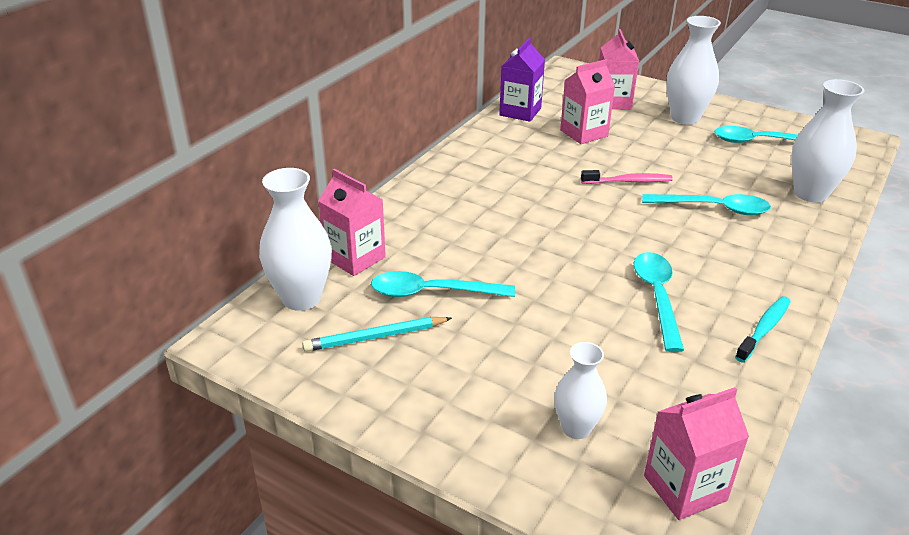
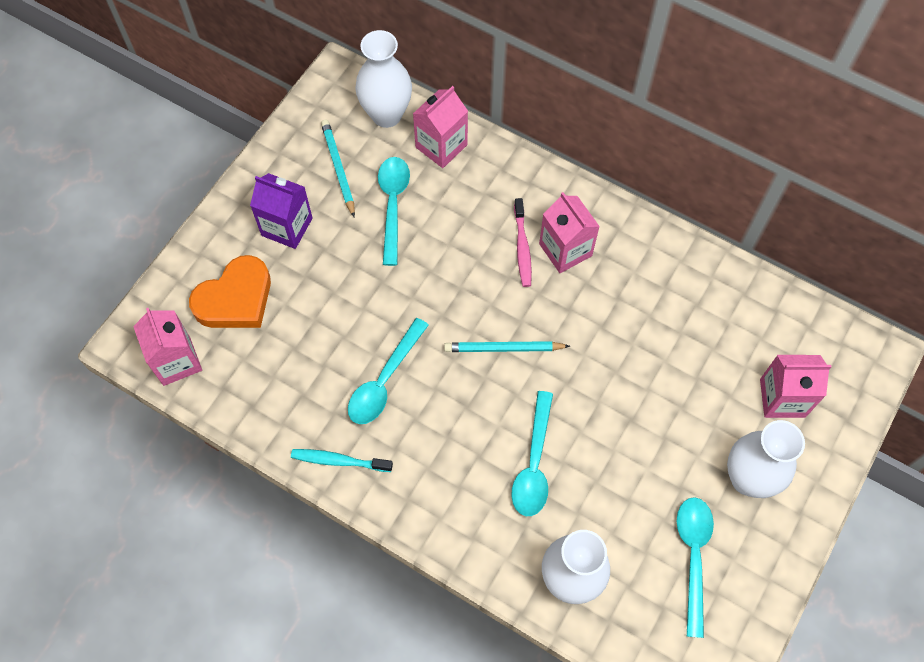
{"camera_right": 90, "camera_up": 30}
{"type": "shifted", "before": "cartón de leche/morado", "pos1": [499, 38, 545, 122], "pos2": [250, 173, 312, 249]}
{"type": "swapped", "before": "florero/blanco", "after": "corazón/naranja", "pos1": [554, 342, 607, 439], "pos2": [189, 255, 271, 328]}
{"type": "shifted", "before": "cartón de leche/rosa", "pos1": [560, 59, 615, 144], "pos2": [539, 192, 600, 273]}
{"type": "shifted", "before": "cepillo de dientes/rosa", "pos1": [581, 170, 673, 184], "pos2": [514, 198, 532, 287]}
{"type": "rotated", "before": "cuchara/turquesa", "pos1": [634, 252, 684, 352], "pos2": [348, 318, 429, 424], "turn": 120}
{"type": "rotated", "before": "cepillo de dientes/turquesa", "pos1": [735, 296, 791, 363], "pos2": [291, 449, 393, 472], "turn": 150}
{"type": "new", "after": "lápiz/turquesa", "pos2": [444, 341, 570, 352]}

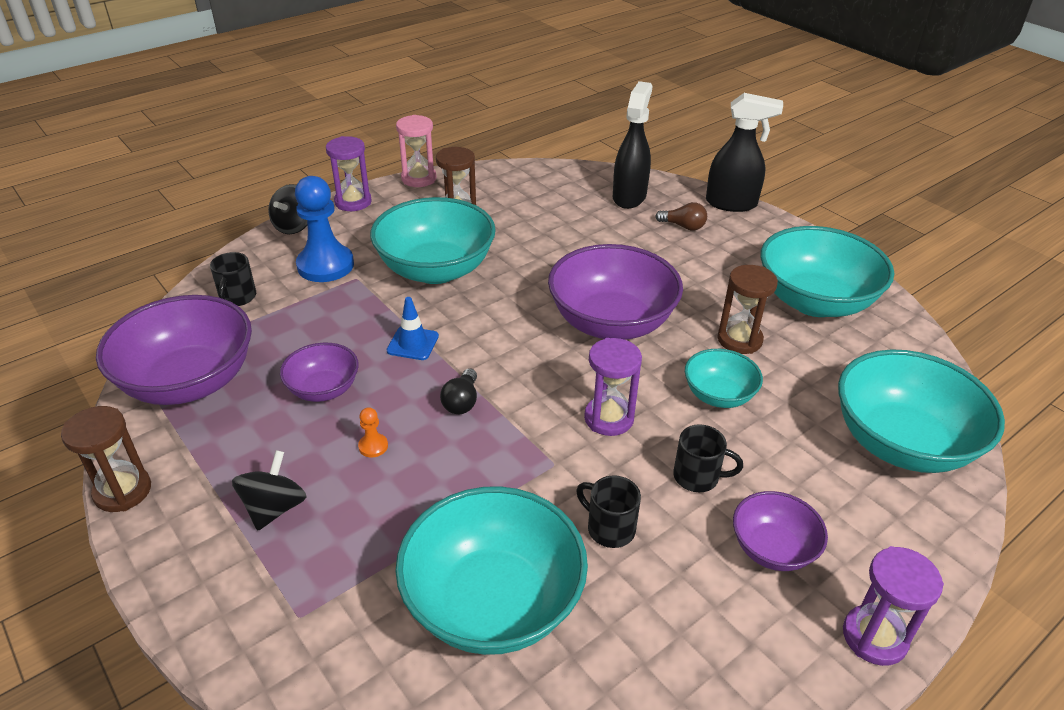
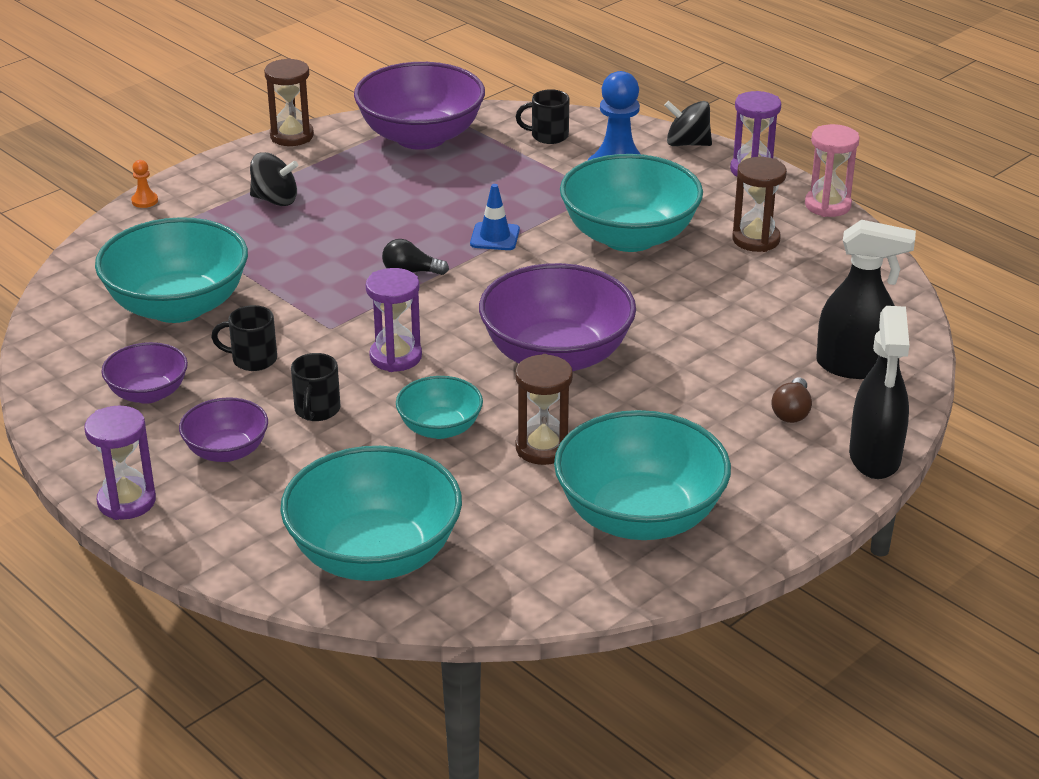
{"camera_right": 85, "camera_up": -5}
{"type": "shifted", "before": "cuenco/morado", "pos1": [280, 343, 359, 402], "pos2": [101, 342, 188, 404]}
{"type": "shifted", "before": "peón/naranja", "pos1": [358, 407, 388, 458], "pos2": [131, 160, 158, 208]}
{"type": "rotated", "before": "taza/negro", "pos1": [576, 475, 641, 548], "pos2": [211, 305, 277, 371], "turn": -120}

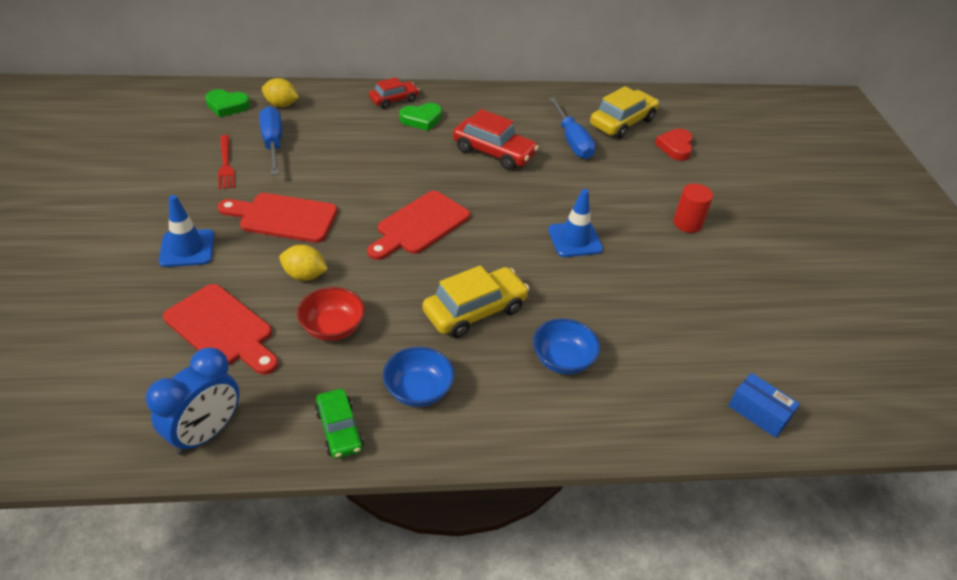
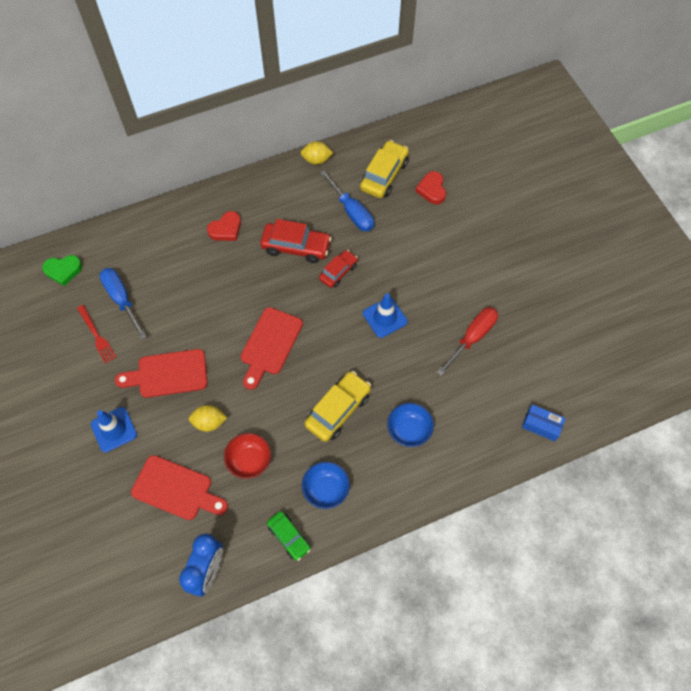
{"camera_right": -15, "camera_up": 20}
{"type": "shifted", "before": "limón/amarillo", "pos1": [262, 78, 299, 107], "pos2": [301, 141, 333, 165]}
{"type": "shifted", "before": "coche/rojo", "pos1": [369, 77, 419, 109], "pos2": [319, 250, 358, 288]}
{"type": "repainted", "before": "corazón/verde", "after": "corazón/rojo", "pos1": [400, 103, 442, 131], "pos2": [207, 211, 241, 241]}
{"type": "gone", "before": "cilindro/rojo", "pos1": [673, 183, 713, 233]}
{"type": "new", "after": "destornillador/rojo", "pos2": [437, 307, 498, 376]}

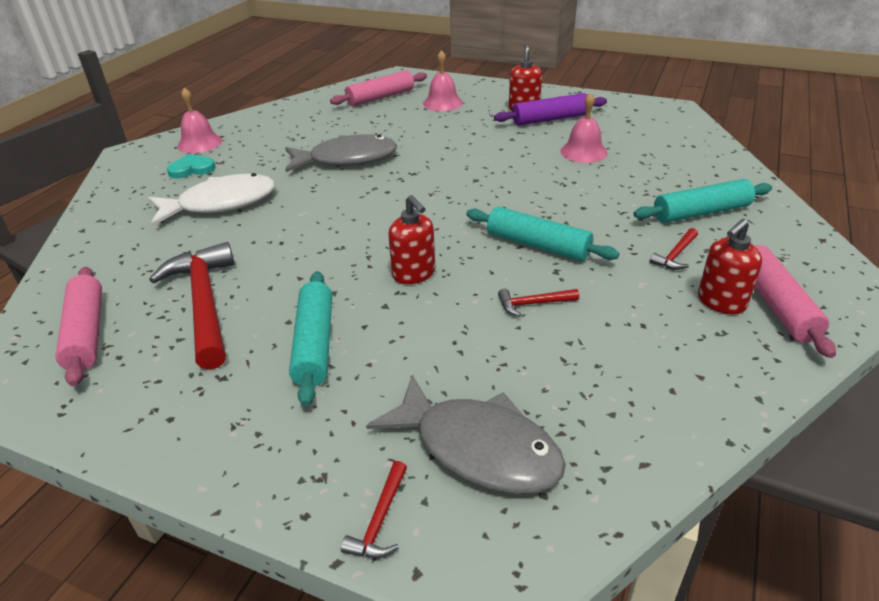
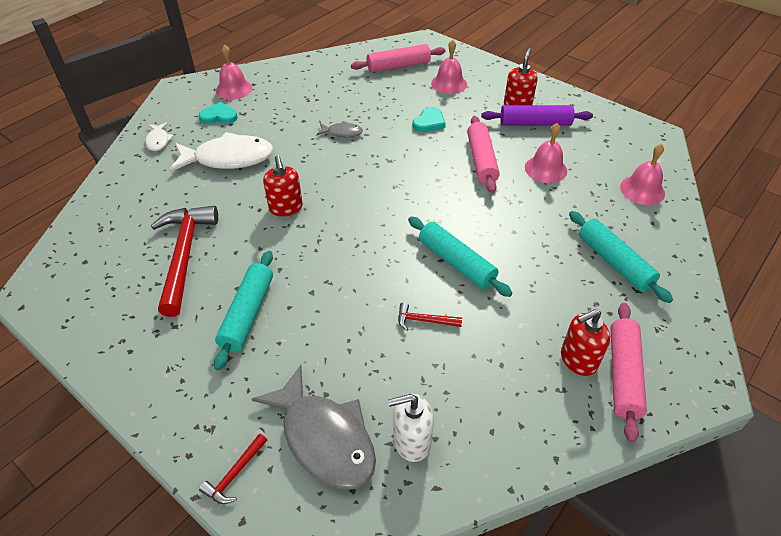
{"camera_right": 15, "camera_up": 10}
{"type": "shifted", "before": "rodillo/rosa", "pos1": [55, 267, 102, 386], "pos2": [467, 116, 500, 193]}
{"type": "scaled", "before": "pez/gris", "pos1": [285, 134, 397, 172], "pos2": [316, 121, 363, 137], "scale": 0.47}
{"type": "shifted", "before": "dispensador de jabón/rojo", "pos1": [388, 195, 435, 284], "pos2": [263, 156, 303, 217]}
{"type": "rotated", "before": "rodillo/turquesa", "pos1": [634, 179, 772, 223], "pos2": [569, 211, 673, 303], "turn": 60}
{"type": "gone", "before": "martillo/rojo", "pos1": [650, 228, 698, 270]}
{"type": "new", "after": "pez/blanco", "pos2": [145, 122, 174, 151]}
{"type": "new", "after": "dispensador de jabón/blanco", "pos2": [388, 394, 434, 462]}
{"type": "new", "after": "corazón/turquesa", "pos2": [413, 107, 446, 132]}
{"type": "new", "after": "campana/rosa", "pos2": [620, 144, 665, 205]}

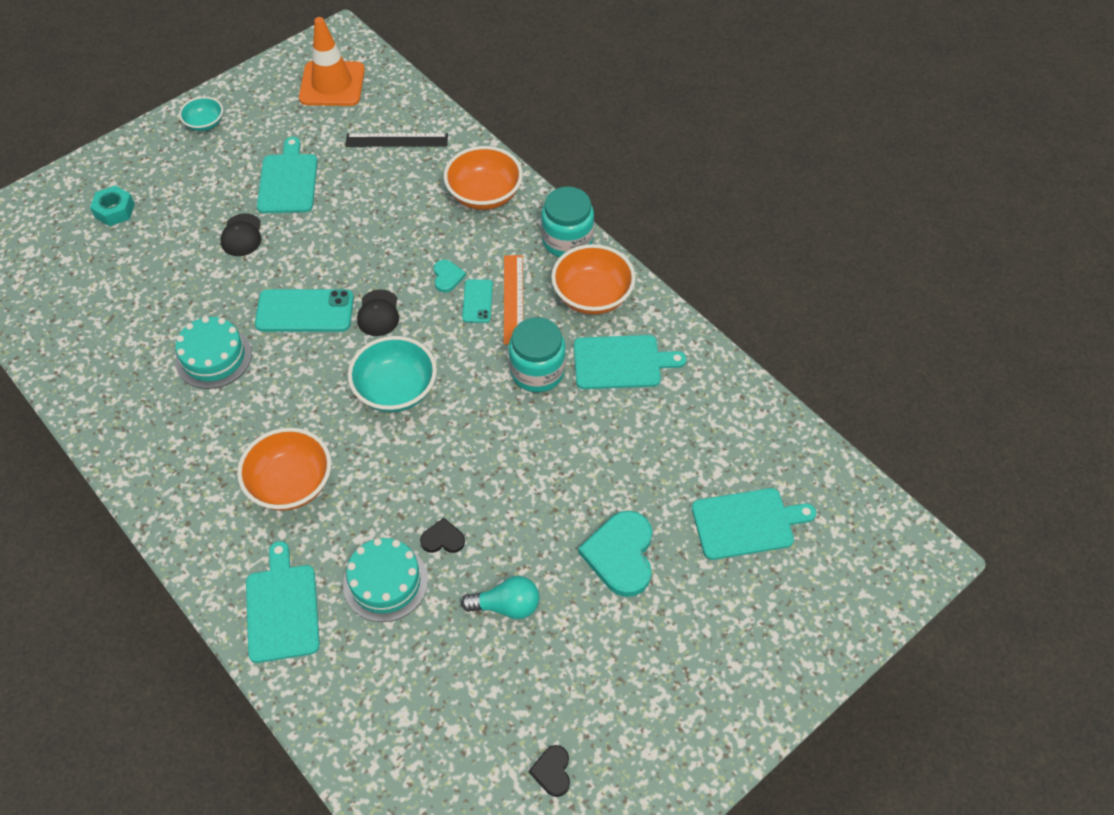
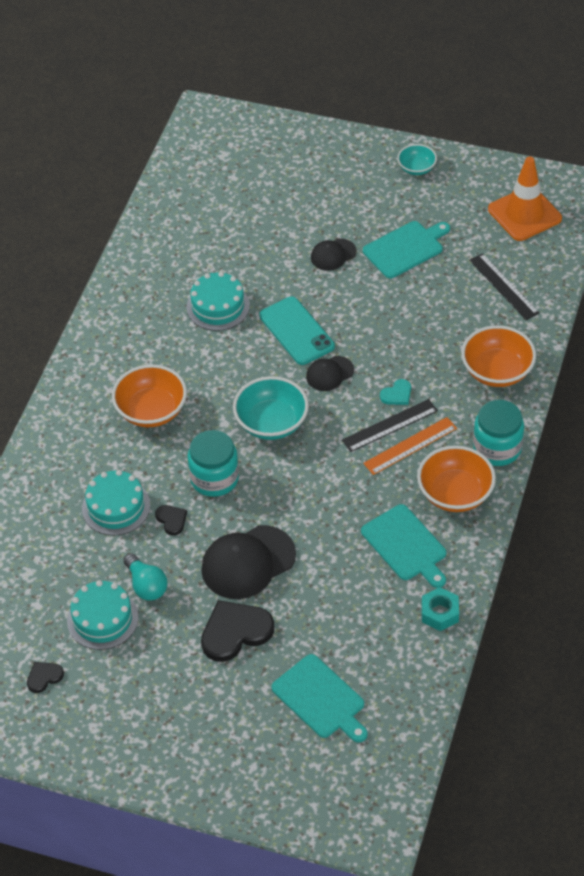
{"camera_right": 60, "camera_up": -5}
{"type": "shifted", "before": "tuerca/turquesa", "pos1": [90, 185, 135, 226], "pos2": [422, 587, 459, 631]}
{"type": "gone", "before": "tabla de cortar/turquesa", "pos1": [246, 541, 320, 663]}
{"type": "swapped", "before": "móvil/turquesa", "after": "regla/negro", "pos1": [462, 279, 493, 323], "pos2": [342, 399, 438, 452]}
{"type": "shifted", "before": "tarro/turquesa", "pos1": [509, 317, 566, 392], "pos2": [188, 430, 239, 497]}
{"type": "repainted", "before": "corazón/turquesa", "after": "corazón/negro", "pos1": [578, 511, 652, 597], "pos2": [201, 600, 274, 662]}
{"type": "new", "after": "tarta/turquesa", "pos2": [67, 580, 138, 650]}
{"type": "new", "after": "gorra/negro", "pos2": [201, 525, 296, 599]}

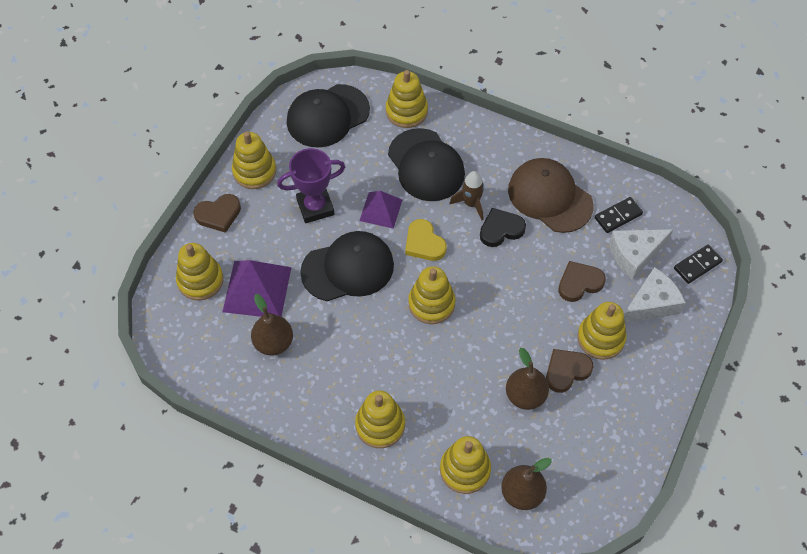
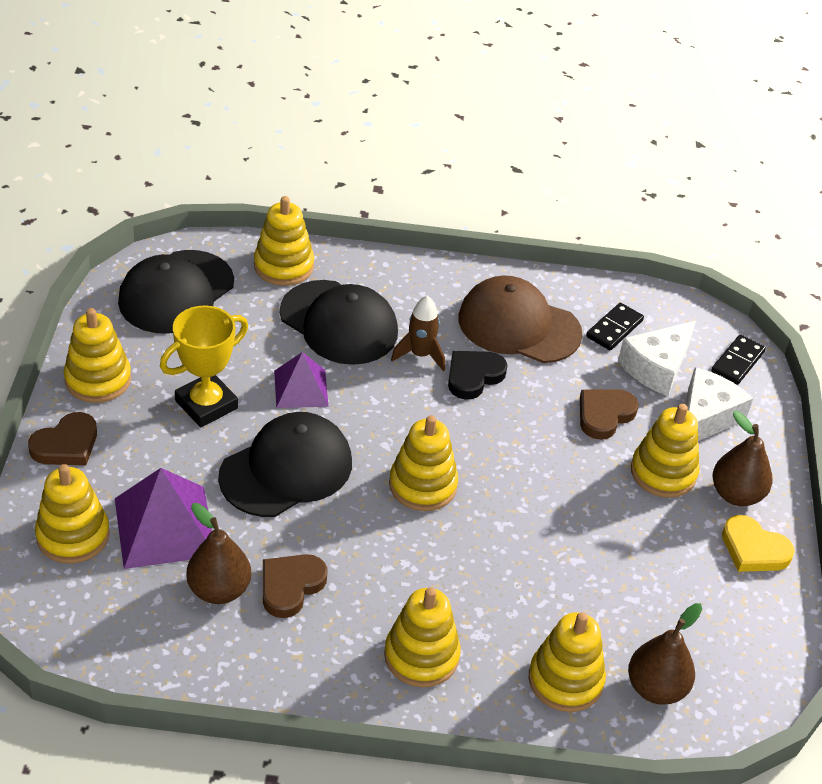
{"camera_right": -25, "camera_up": -15}
{"type": "repainted", "before": "trofeo/morado", "after": "trofeo/amarillo", "pos1": [277, 148, 345, 223], "pos2": [160, 306, 248, 427]}
{"type": "shifted", "before": "corazón/amarillo", "pos1": [405, 219, 447, 261], "pos2": [722, 515, 795, 572]}
{"type": "shifted", "before": "pera/marrón", "pos1": [506, 348, 549, 410], "pos2": [713, 411, 772, 506]}
{"type": "shifted", "before": "corazón/marrón", "pos1": [546, 349, 593, 393], "pos2": [263, 554, 328, 618]}

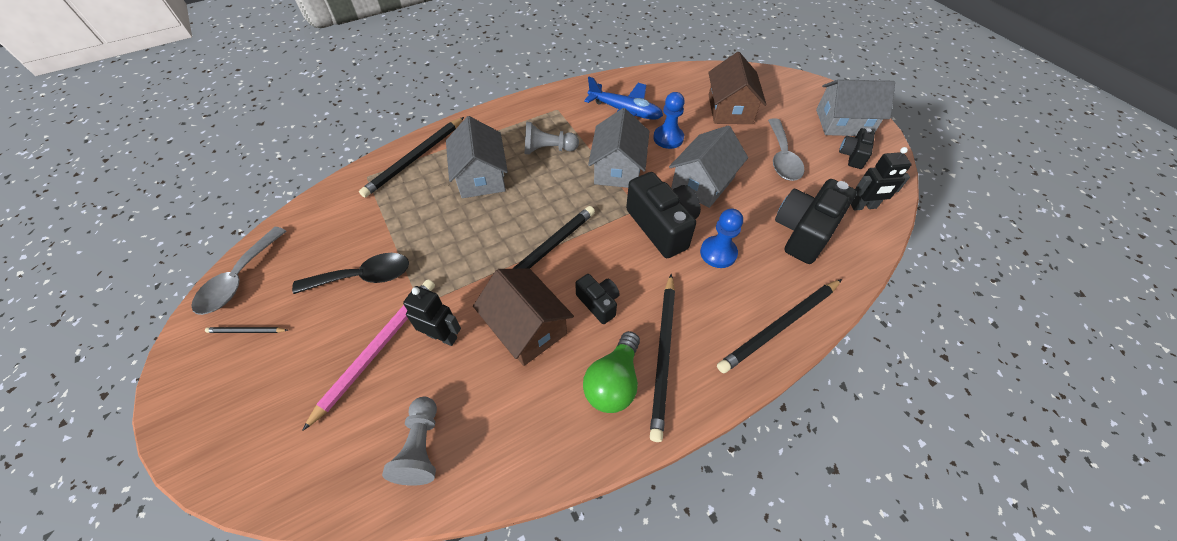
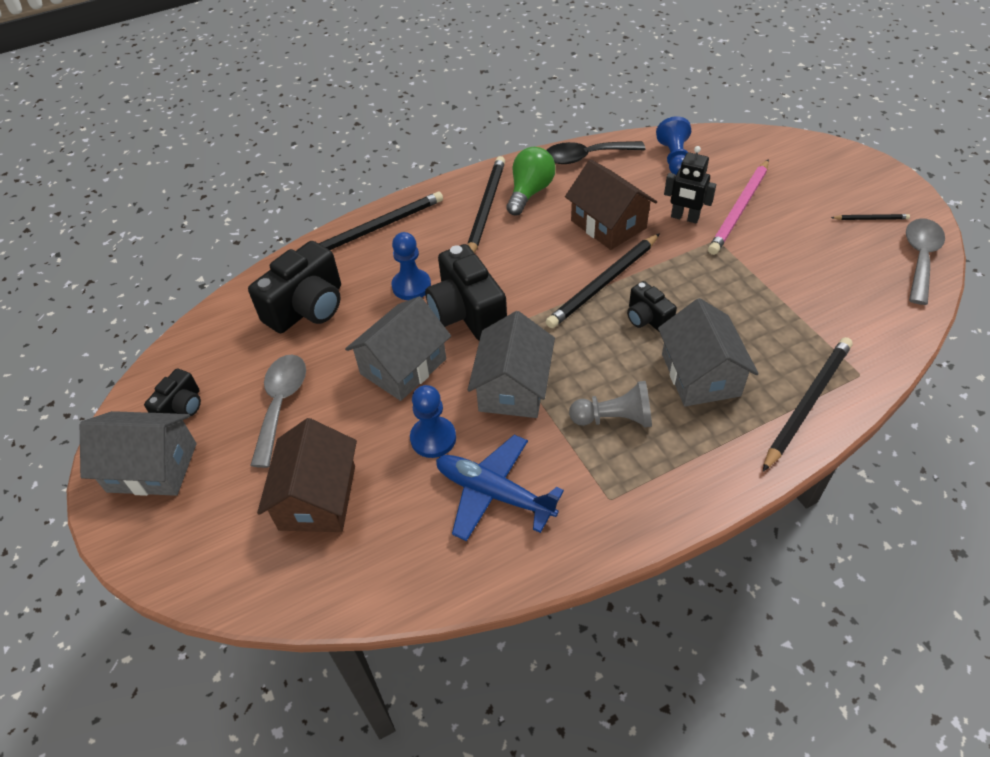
{"camera_right": -175, "camera_up": -5}
{"type": "shifted", "before": "cuchara/negro", "pos1": [292, 253, 409, 294], "pos2": [546, 141, 645, 164]}
{"type": "repainted", "before": "peón/gris", "after": "peón/azul", "pos1": [382, 397, 437, 486], "pos2": [656, 116, 691, 175]}
{"type": "shifted", "before": "cámara/negro", "pos1": [575, 274, 620, 324], "pos2": [627, 281, 677, 331]}
{"type": "gone", "before": "robot/negro", "pos1": [851, 147, 911, 211]}

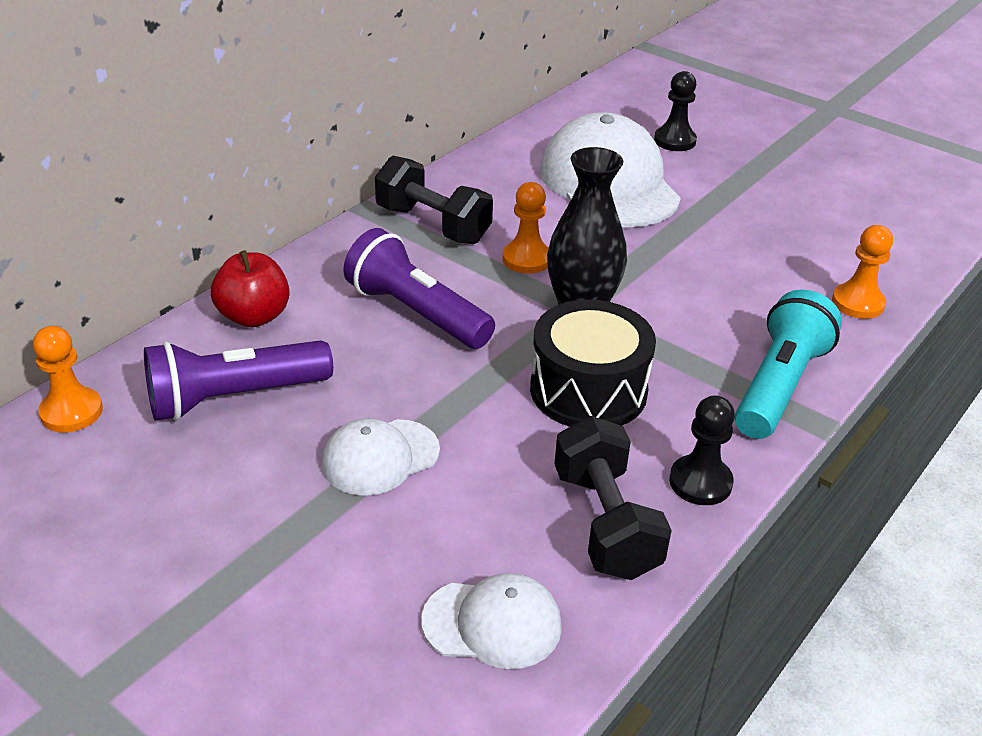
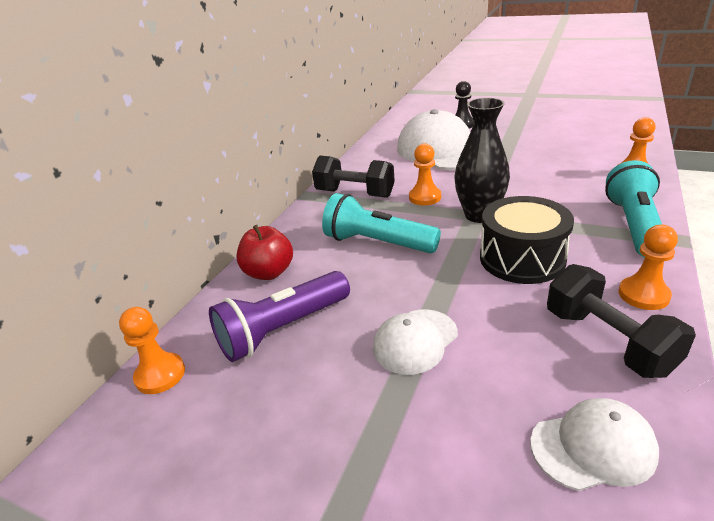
{"camera_right": -10, "camera_up": -5}
{"type": "repainted", "before": "lámpara de mano/morado", "after": "lámpara de mano/turquesa", "pos1": [343, 228, 495, 349], "pos2": [322, 193, 441, 253]}
{"type": "repainted", "before": "peón/negro", "after": "peón/naranja", "pos1": [669, 396, 735, 505], "pos2": [618, 225, 678, 310]}

